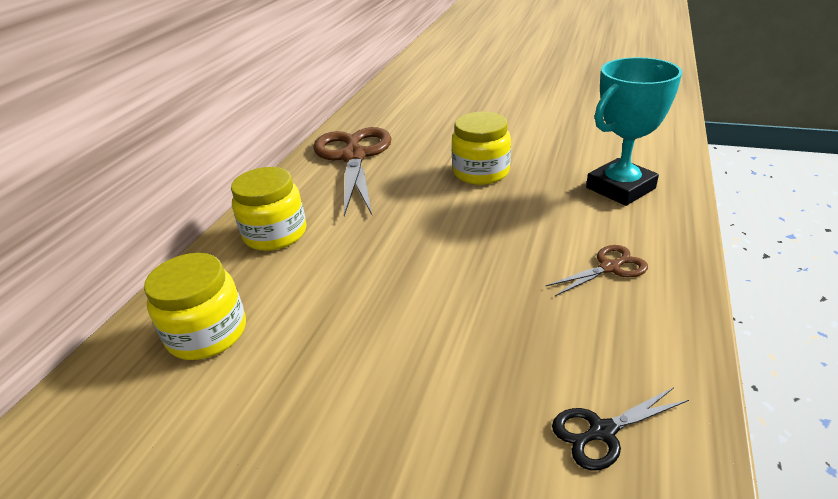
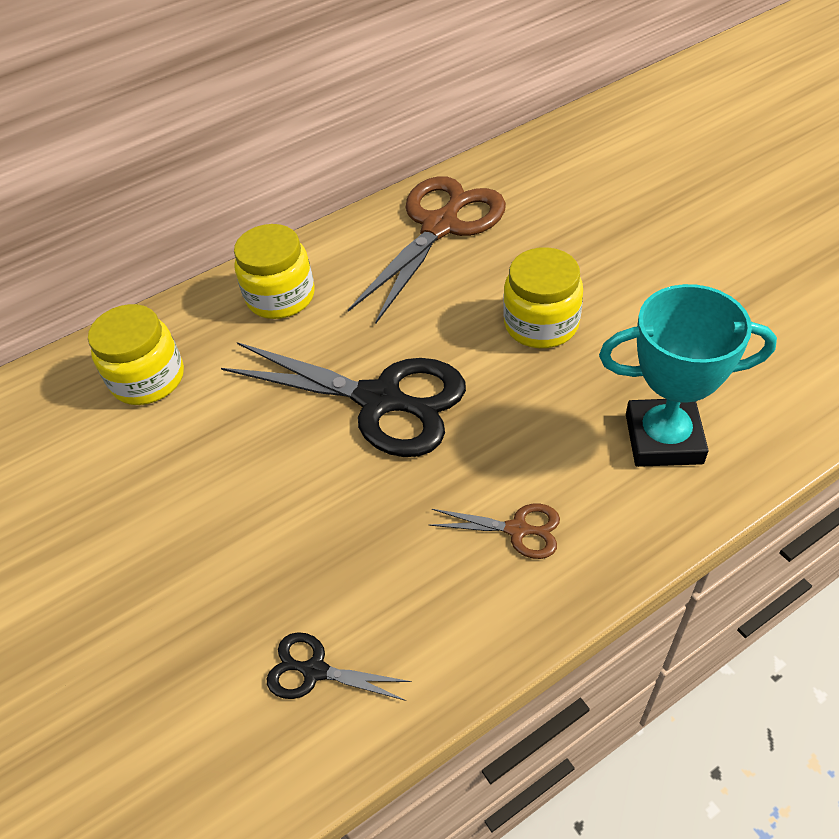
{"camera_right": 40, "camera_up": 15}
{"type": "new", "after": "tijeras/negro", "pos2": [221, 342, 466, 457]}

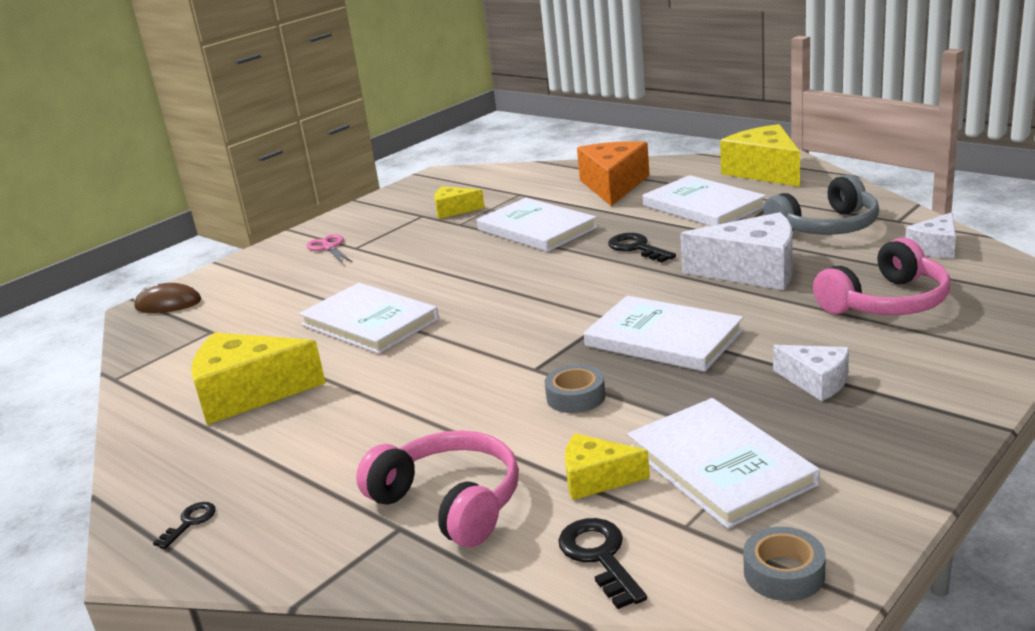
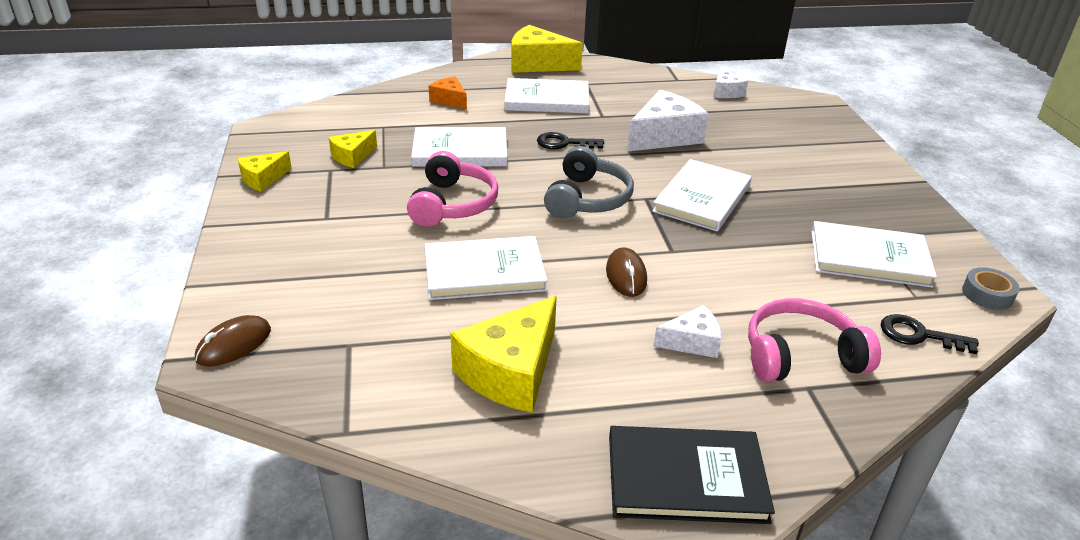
{"camera_right": -55, "camera_up": 10}
{"type": "swapped", "before": "llave/negro", "after": "libro/negro", "pos1": [153, 502, 216, 549], "pos2": [609, 426, 775, 524]}
{"type": "gone", "before": "tijeras/rosa", "pos1": [307, 234, 353, 264]}
{"type": "gone", "before": "cinta adhesiva/gris", "pos1": [545, 365, 605, 413]}
{"type": "shifted", "before": "queso/amarillo", "pos1": [565, 433, 650, 500], "pos2": [238, 151, 292, 192]}
{"type": "scaled", "before": "queso/naranja", "pos1": [577, 141, 650, 206], "pos2": [429, 77, 467, 109], "scale": 0.55}
{"type": "rotated", "before": "libro/blanco", "pos1": [584, 296, 744, 372], "pos2": [652, 159, 752, 231], "turn": -45}
{"type": "shifted", "before": "auriculares/gris", "pos1": [763, 174, 879, 235], "pos2": [544, 146, 634, 219]}
{"type": "shifted", "before": "queso/blanco", "pos1": [773, 345, 849, 401], "pos2": [654, 305, 722, 358]}
{"type": "shifted", "before": "auriculares/rosa", "pos1": [813, 238, 950, 315], "pos2": [407, 151, 498, 227]}
{"type": "new", "after": "ratón/marrón", "pos2": [606, 247, 647, 297]}

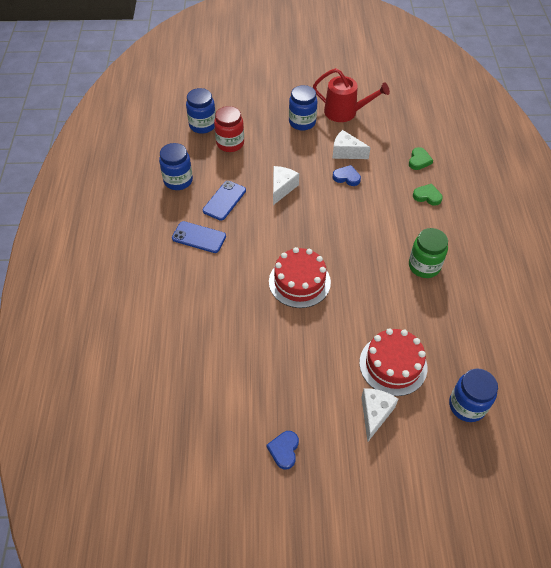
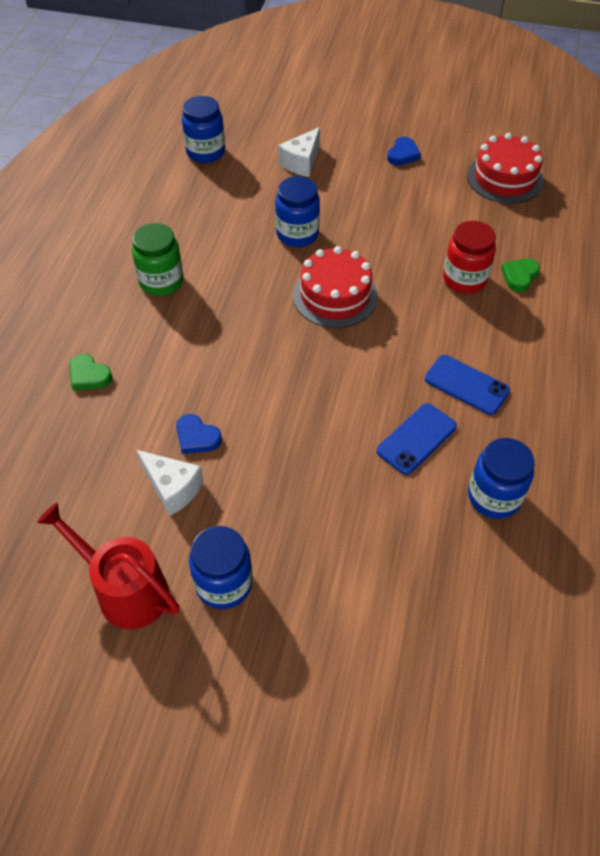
{"camera_right": -165, "camera_up": 0}
{"type": "shifted", "before": "tarro/azul", "pos1": [186, 88, 216, 134], "pos2": [275, 176, 320, 247]}
{"type": "shifted", "before": "tarro/rojo", "pos1": [214, 106, 244, 152], "pos2": [443, 221, 496, 294]}
{"type": "gone", "before": "queso/blanco", "pos1": [273, 166, 299, 205]}
{"type": "shifted", "before": "tarta/rojo", "pos1": [359, 328, 428, 396], "pos2": [467, 133, 544, 204]}
{"type": "shifted", "before": "corazón/verde", "pos1": [409, 147, 433, 170], "pos2": [501, 258, 540, 292]}

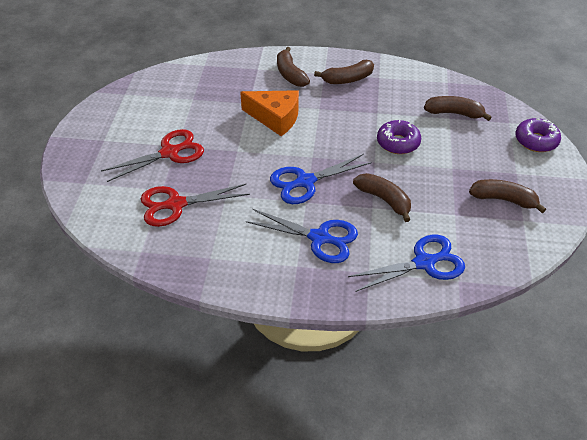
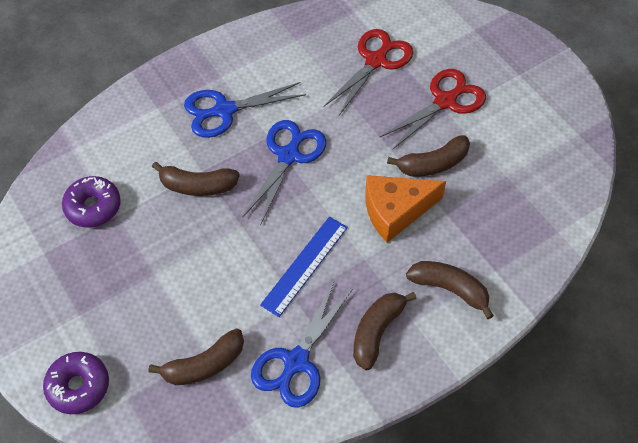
{"camera_right": 140, "camera_up": 10}
{"type": "rotated", "before": "tijeras/rojo", "pos1": [101, 129, 204, 182], "pos2": [379, 69, 486, 150], "turn": -150}
{"type": "shifted", "before": "tijeras/azul", "pos1": [348, 234, 465, 292], "pos2": [251, 282, 353, 408]}
{"type": "shifted", "before": "rosquilla/morado", "pos1": [377, 120, 421, 154], "pos2": [62, 176, 121, 228]}
{"type": "shifted", "before": "plátano/marrón", "pos1": [469, 179, 546, 213], "pos2": [387, 135, 470, 176]}
{"type": "new", "after": "regla/azul", "pos2": [260, 217, 348, 317]}

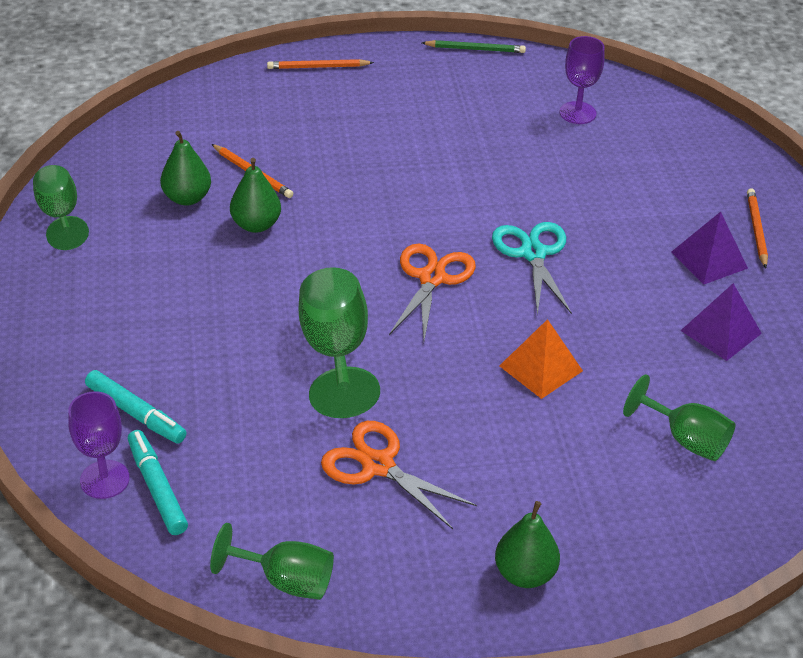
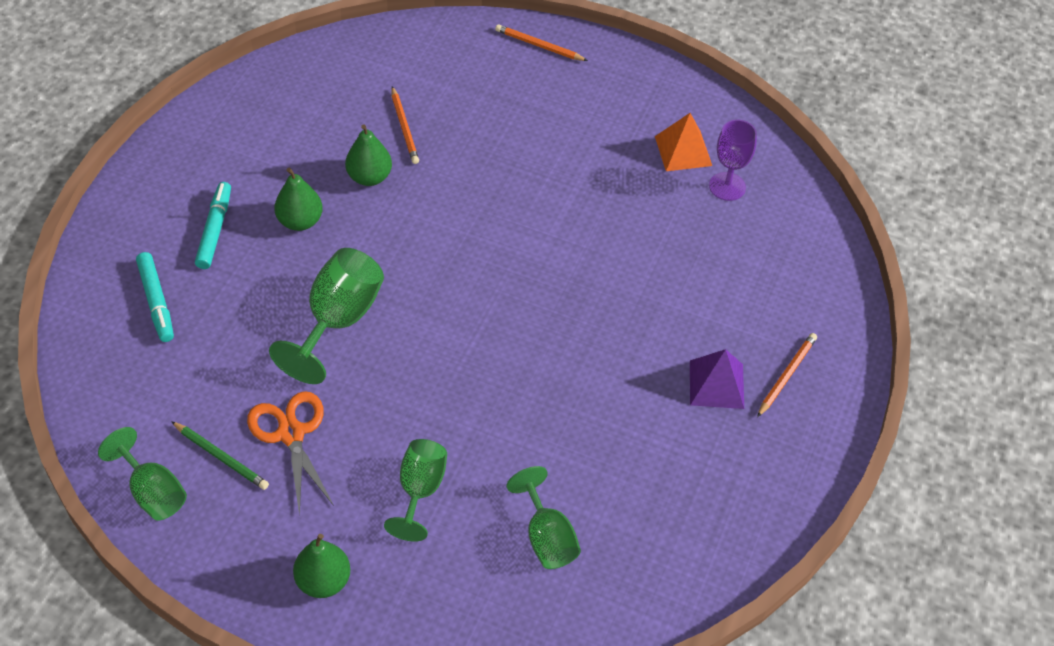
{"camera_right": 30, "camera_up": 10}
{"type": "shifted", "before": "copa/verde", "pos1": [33, 165, 89, 250], "pos2": [384, 439, 447, 542]}
{"type": "gone", "before": "copa/morado", "pos1": [68, 391, 130, 499]}
{"type": "shifted", "before": "rotulador/turquesa", "pos1": [128, 430, 188, 535], "pos2": [195, 182, 231, 269]}
{"type": "shifted", "before": "pera/verde", "pos1": [160, 131, 211, 206], "pos2": [274, 168, 323, 231]}
{"type": "gone", "before": "tijeras/naranja", "pos1": [389, 244, 476, 340]}
{"type": "shifted", "before": "lápiz/verde", "pos1": [422, 40, 526, 53], "pos2": [171, 421, 269, 490]}
{"type": "gone", "before": "tijeras/turquesa", "pos1": [492, 222, 572, 316]}
{"type": "shifted", "before": "pirámide/naranja", "pos1": [499, 319, 583, 399], "pos2": [655, 113, 712, 171]}
{"type": "gone", "before": "pirámide/morado", "pos1": [680, 283, 762, 361]}

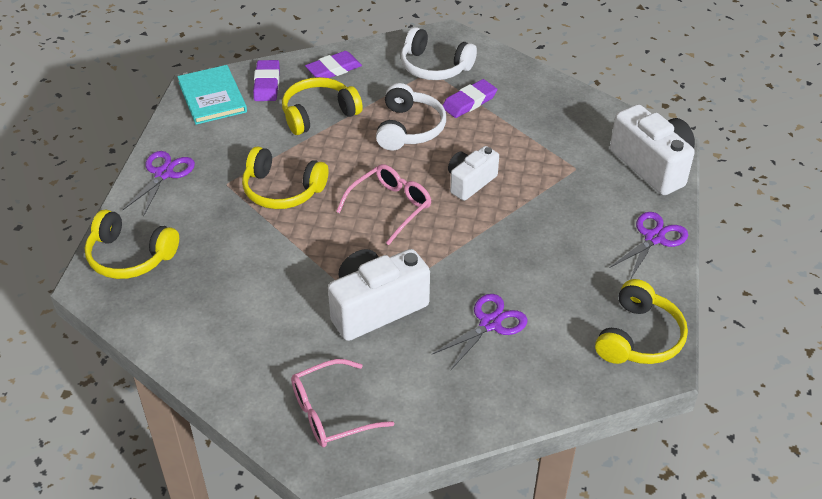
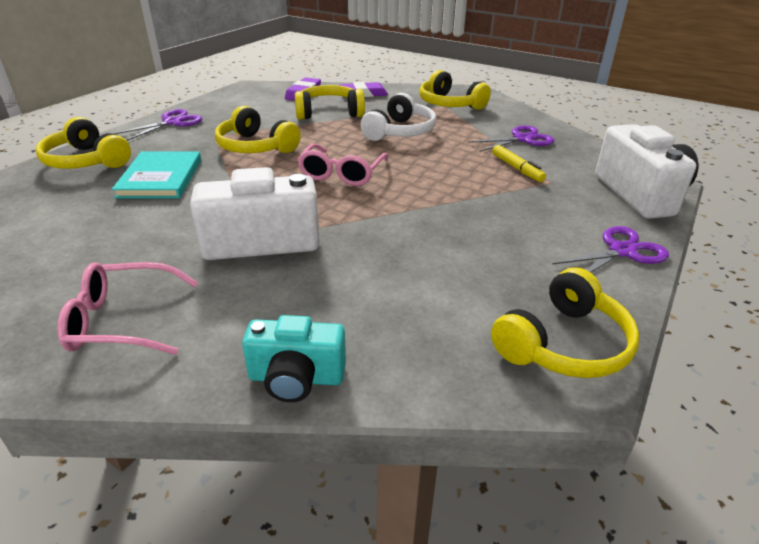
{"camera_right": 20, "camera_up": -10}
{"type": "shifted", "before": "libro/turquesa", "pos1": [177, 65, 247, 125], "pos2": [112, 151, 201, 198]}
{"type": "rotated", "before": "gafas/rosa", "pos1": [336, 164, 432, 245], "pos2": [297, 143, 388, 186], "turn": 135}
{"type": "repainted", "before": "auriculares/blanco", "after": "auriculares/amarillo", "pos1": [401, 27, 477, 80], "pos2": [419, 70, 491, 110]}
{"type": "shifted", "before": "tijeras/morado", "pos1": [432, 294, 528, 370], "pos2": [468, 125, 555, 152]}
{"type": "gone", "before": "goma de borrar/morado", "pos1": [443, 79, 497, 118]}
{"type": "gone", "before": "cámara/blanco", "pos1": [448, 146, 499, 201]}
{"type": "new", "after": "cámara/turquesa", "pos2": [242, 315, 346, 402]}
{"type": "new", "after": "rotulador/amarillo", "pos2": [492, 145, 546, 182]}

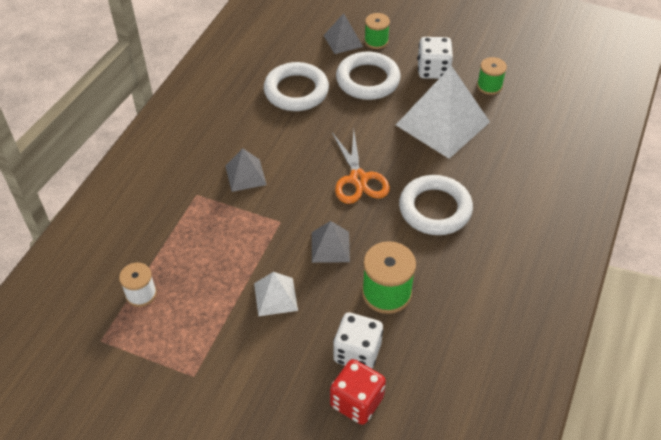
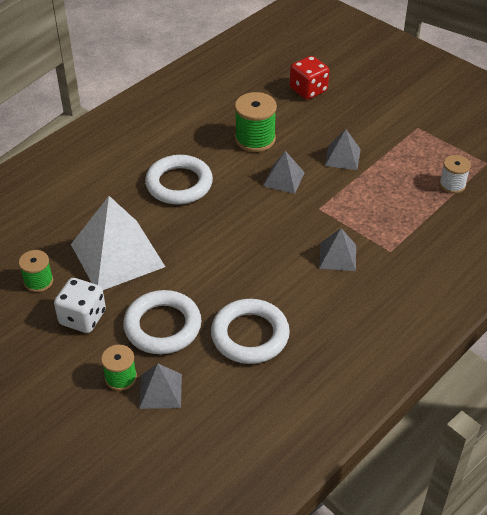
{"camera_right": -160, "camera_up": -5}
{"type": "repainted", "before": "pirámide/blanco", "after": "pirámide/gris", "pos1": [254, 272, 298, 316], "pos2": [325, 129, 361, 170]}
{"type": "gone", "before": "tijeras/naranja", "pos1": [332, 130, 390, 204]}
{"type": "gone", "before": "dado/blanco", "pos1": [333, 312, 383, 369]}

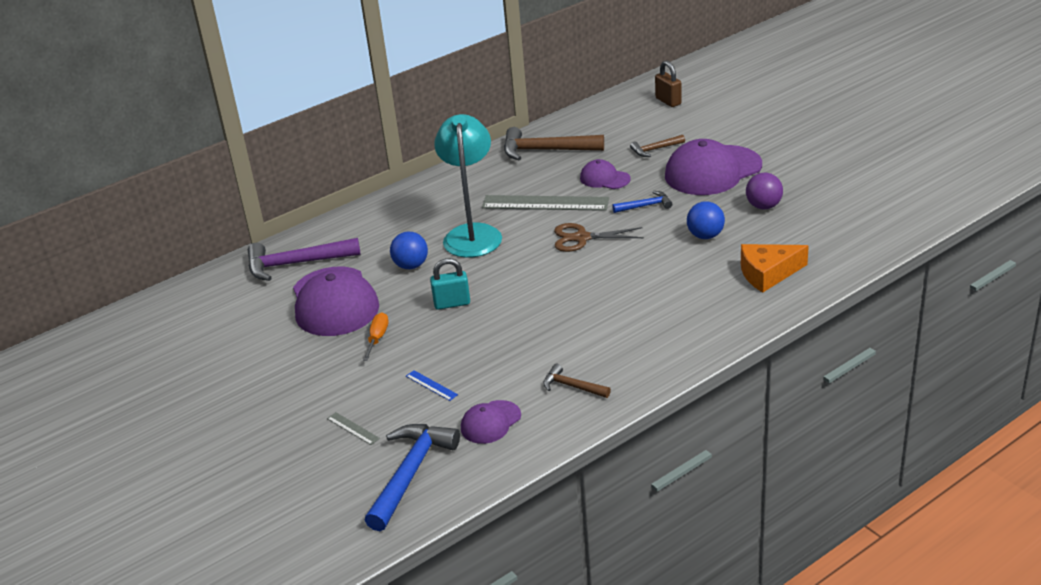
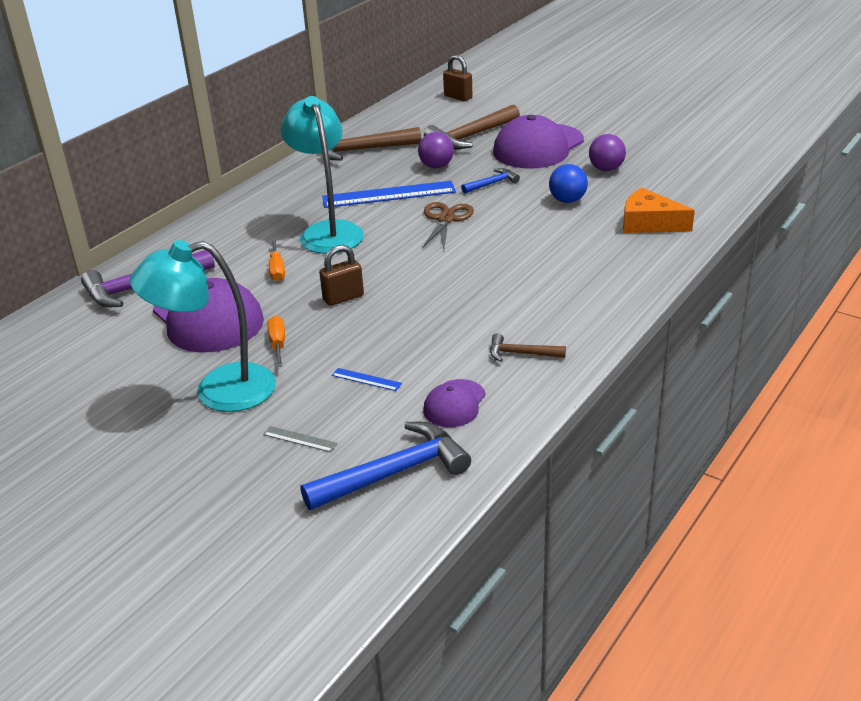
{"camera_right": -20, "camera_up": 0}
{"type": "rotated", "before": "martillo/azul", "pos1": [364, 424, 460, 531], "pos2": [300, 422, 471, 510], "turn": 60}
{"type": "swapped", "before": "pelota/azul", "after": "destornillador/naranja", "pos1": [390, 232, 428, 269], "pos2": [269, 240, 285, 281]}
{"type": "repainted", "before": "candado/turquesa", "after": "candado/marrón", "pos1": [430, 258, 470, 310], "pos2": [319, 245, 364, 306]}
{"type": "repainted", "before": "regla/gris", "after": "regla/azul", "pos1": [482, 195, 609, 211], "pos2": [322, 181, 456, 208]}
{"type": "rotated", "before": "tijeras/marrón", "pos1": [554, 223, 644, 252], "pos2": [422, 202, 474, 250], "turn": 120}
{"type": "swapped", "before": "gorra/morado", "after": "pelota/morado", "pos1": [580, 159, 630, 189], "pos2": [418, 132, 454, 168]}
{"type": "scaled", "before": "martillo/marrón", "pos1": [630, 135, 685, 157], "pos2": [424, 105, 520, 150], "scale": 1.89}
{"type": "rotated", "before": "queso/naranja", "pos1": [741, 244, 809, 292], "pos2": [623, 188, 695, 233], "turn": 60}
{"type": "new", "after": "lámpara/turquesa", "pos2": [129, 240, 276, 412]}

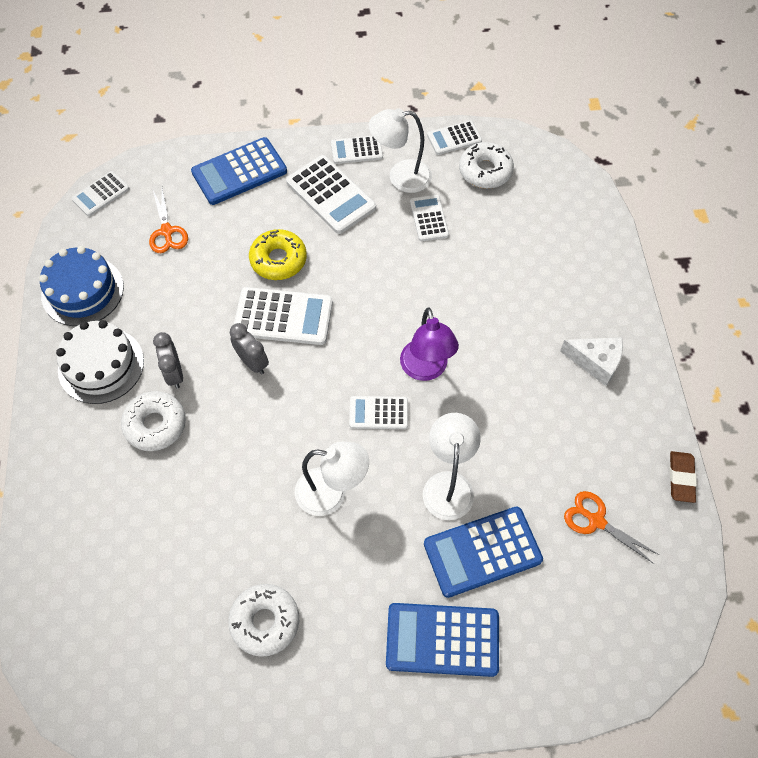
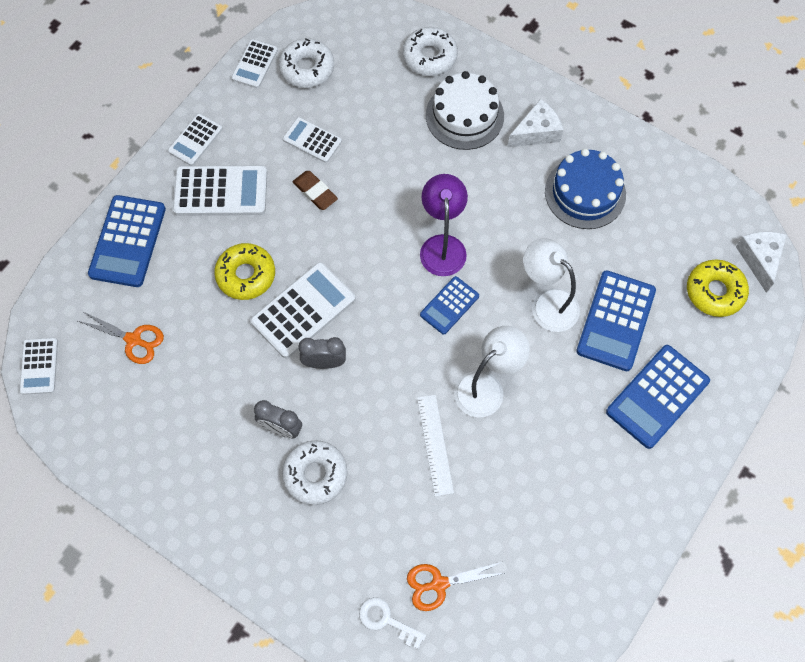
{"camera_right": -50, "camera_up": 5}
{"type": "shifted", "before": "tarta/azul", "pos1": [39, 246, 124, 326], "pos2": [545, 148, 626, 229]}
{"type": "shifted", "before": "tarta/blanco", "pos1": [56, 320, 144, 404], "pos2": [426, 71, 504, 150]}
{"type": "shifted", "before": "rosquilla/blanco", "pos1": [228, 584, 299, 657], "pos2": [403, 27, 458, 76]}
{"type": "repainted", "before": "calculadora/blanco", "after": "calculadora/azul", "pos1": [349, 396, 408, 429], "pos2": [420, 276, 479, 334]}
{"type": "gone", "before": "lámpara/blanco", "pos1": [369, 108, 432, 193]}
{"type": "rotated", "before": "lámpara/morado", "pos1": [400, 308, 459, 381], "pos2": [420, 174, 468, 276], "turn": -120}
{"type": "shifted", "before": "tijeras/naranja", "pos1": [564, 491, 659, 564], "pos2": [407, 562, 505, 611]}
{"type": "shifted", "before": "goma de borrar/marrón", "pos1": [670, 451, 697, 503], "pos2": [293, 171, 338, 210]}
{"type": "new", "after": "llave/blanco", "pos2": [359, 597, 426, 649]}
{"type": "new", "after": "regla/blanco", "pos2": [417, 395, 454, 497]}
{"type": "new", "after": "rosquilla/amarillo", "pos2": [687, 260, 749, 317]}
{"type": "new", "after": "queso/blanco", "pos2": [736, 231, 787, 293]}

